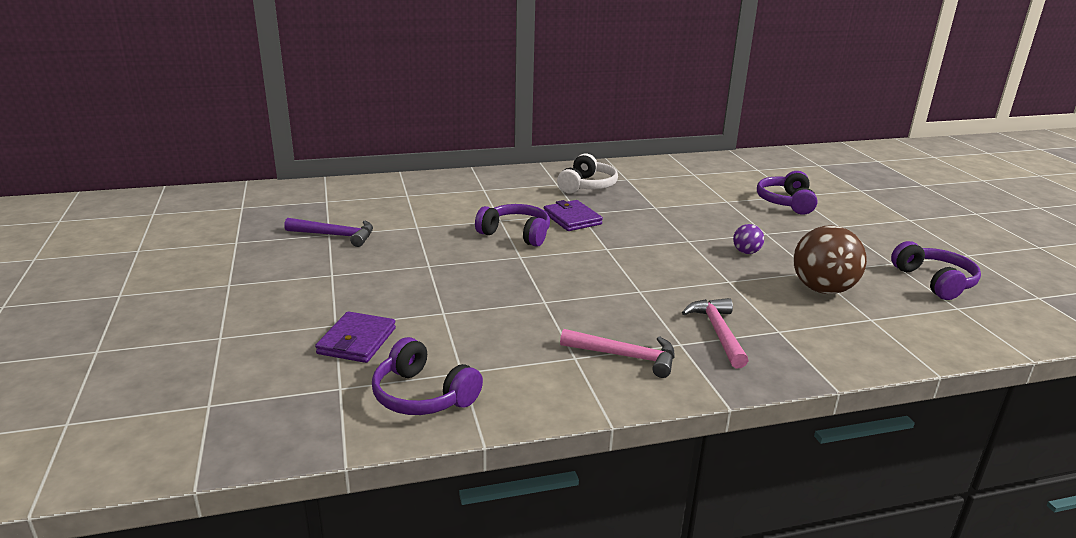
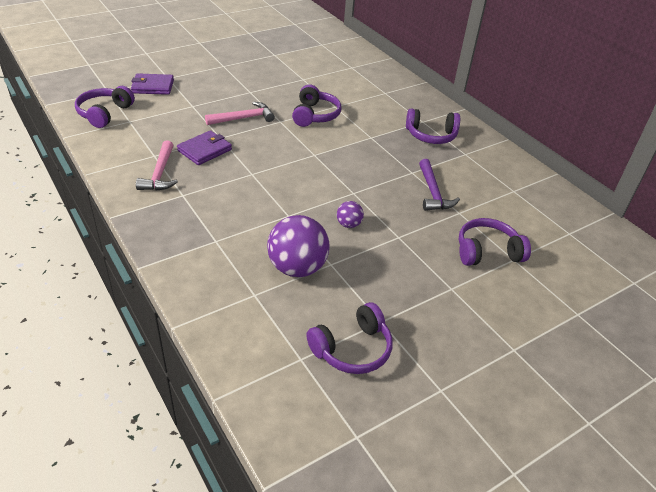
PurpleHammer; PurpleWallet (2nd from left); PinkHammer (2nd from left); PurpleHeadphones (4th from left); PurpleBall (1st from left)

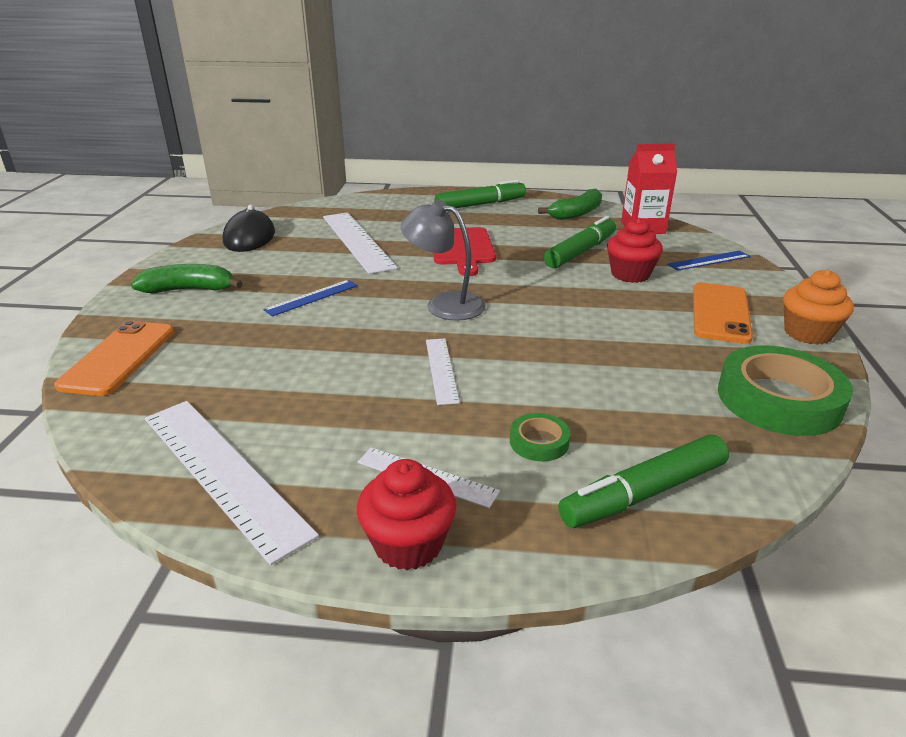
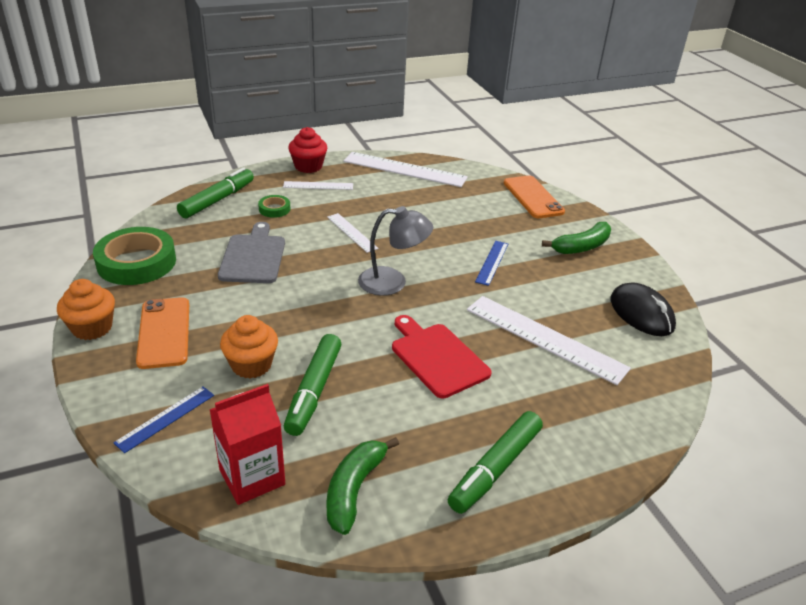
GreyCuttingBoard; OrangeCupcake (2nd from left)

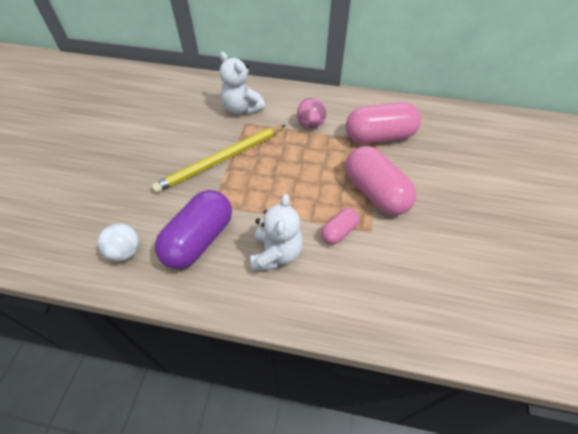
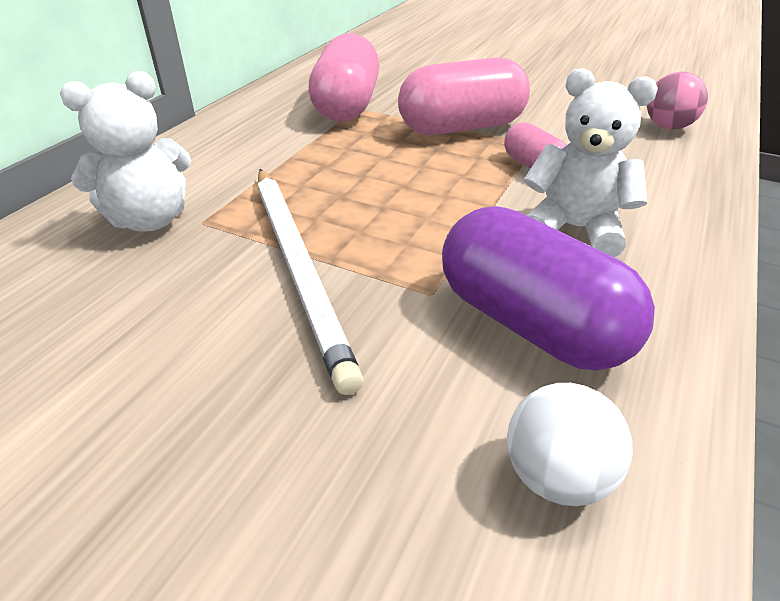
PinkBall; WhitePencil

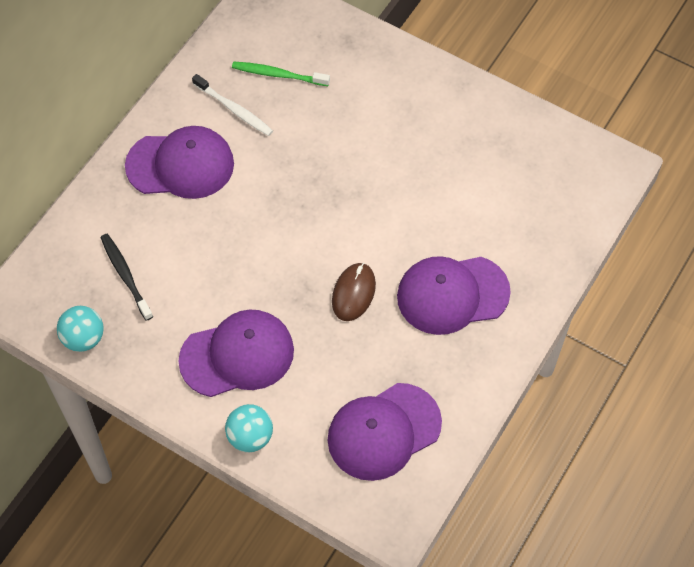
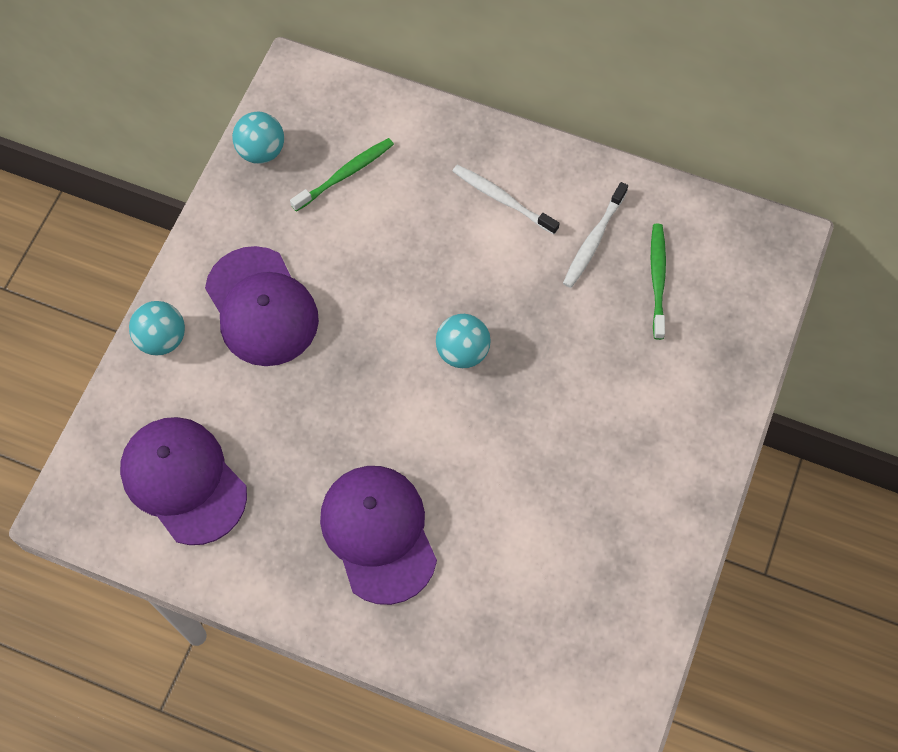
BrownMouse; TurquoiseBall (3rd from left); WhiteToothbrush (1st from left); GreenToothbrush (1st from left)

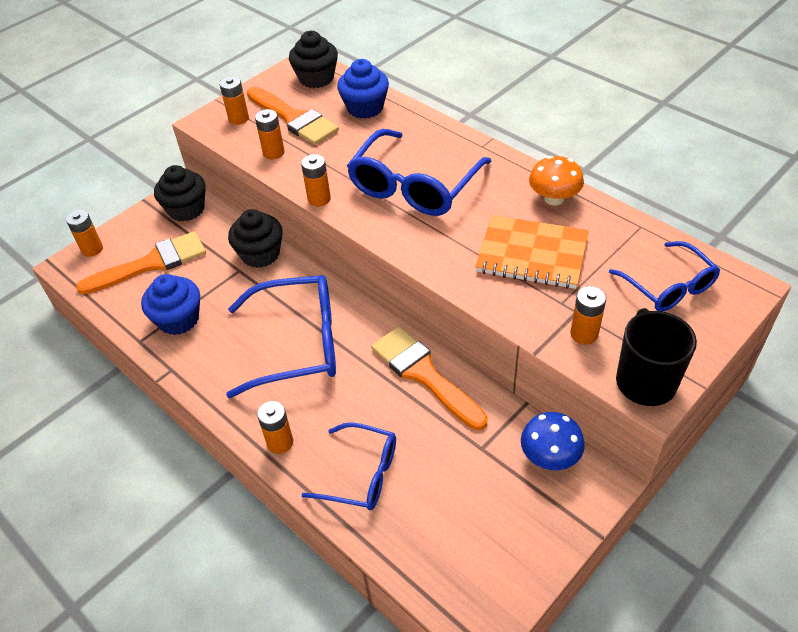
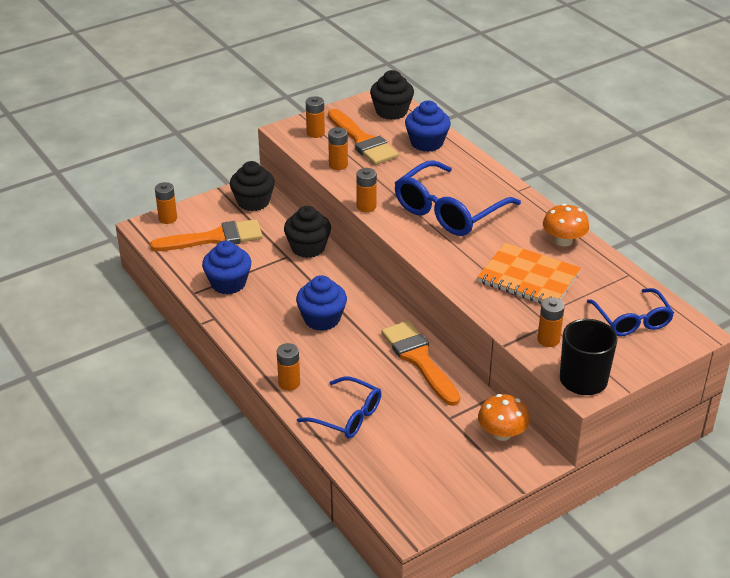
BlueCupcake (2nd from left); OrangeMushroom (1st from left)

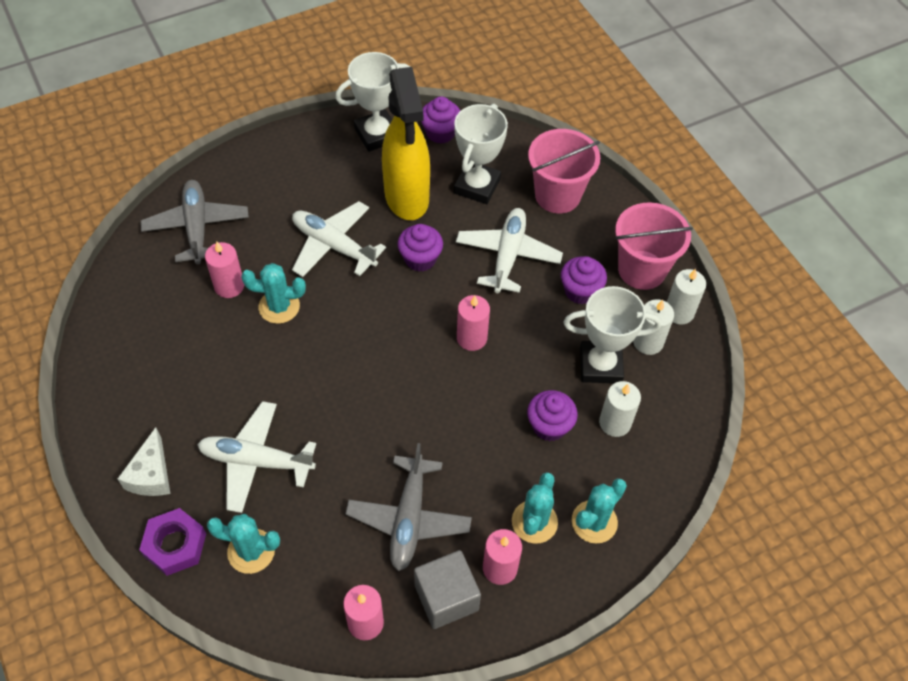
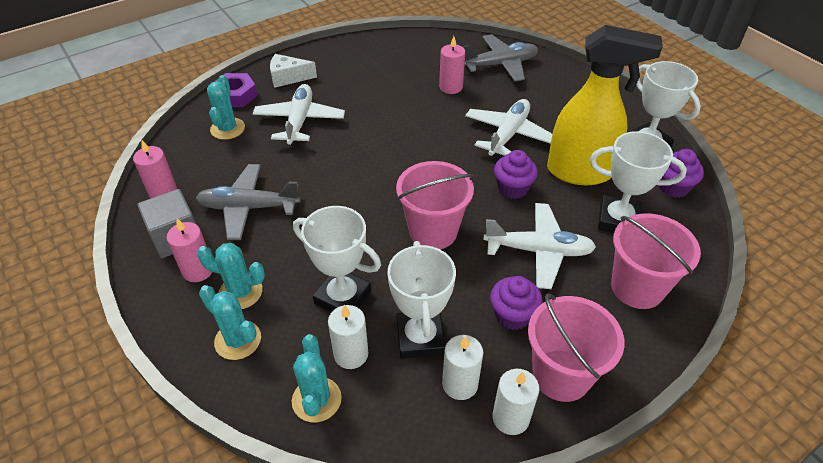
TurquoiseCactus (4th from left); PinkBucket (1st from left); WhiteTrophy (1st from left); YellowSprayBottle

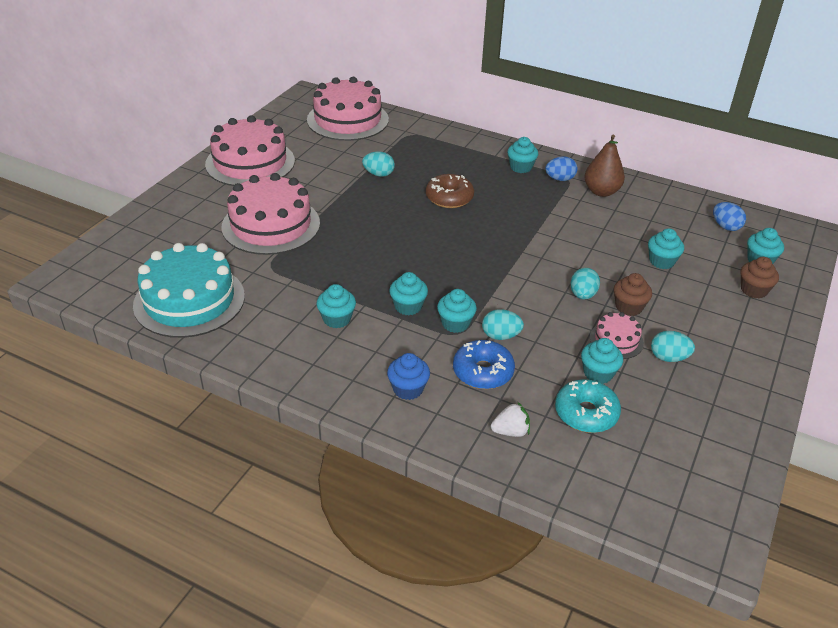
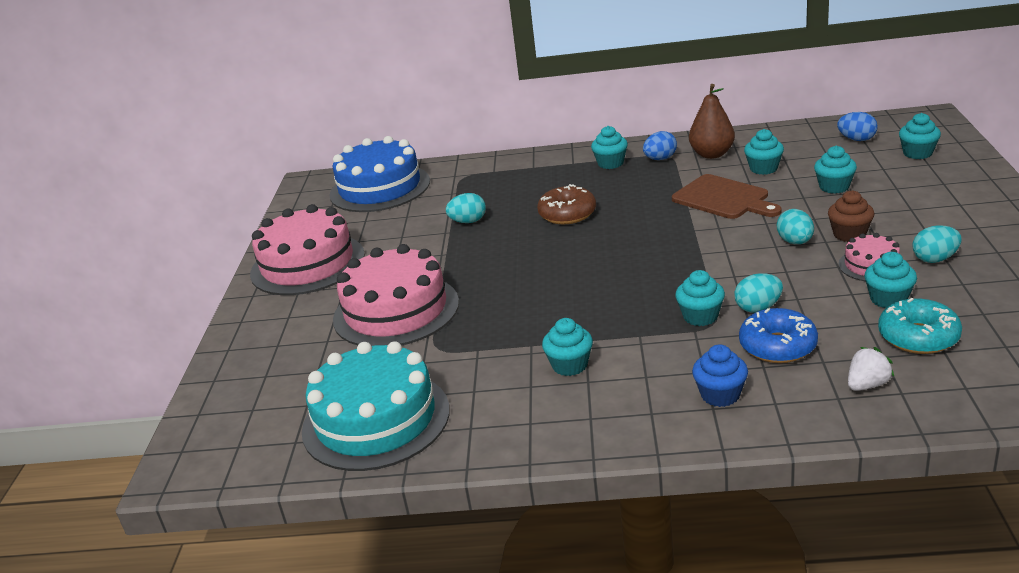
BrownCupcake (2nd from left in the first image); BrownCuttingBoard; TurquoiseCupcake (4th from left); BlueCake

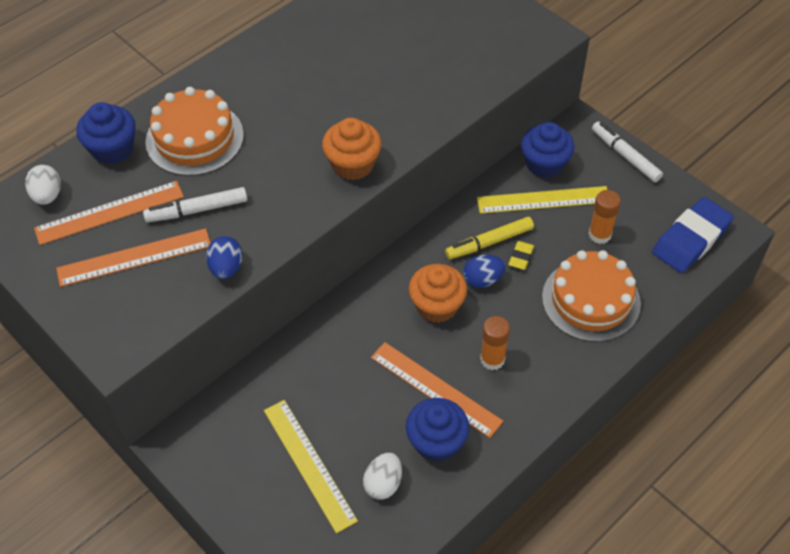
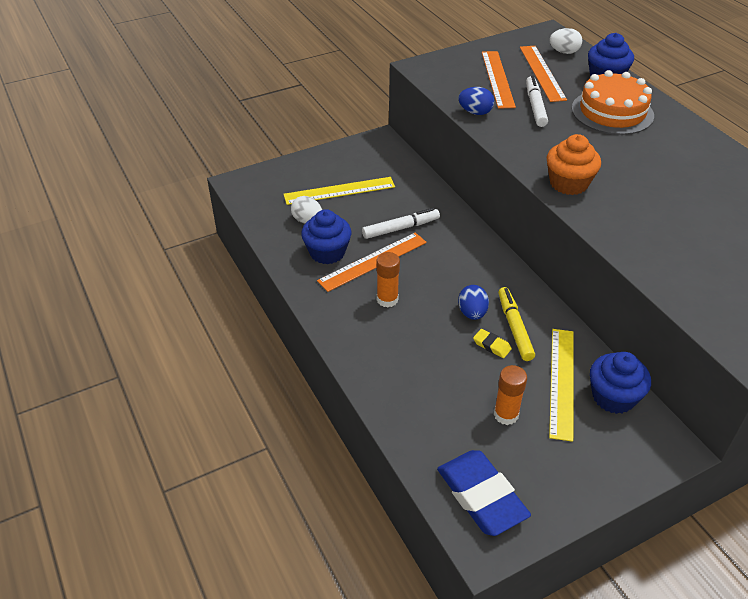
OrangeCupcake (2nd from left in the first image); OrangeCake (2nd from left in the first image); WhiteMarker (1st from left)

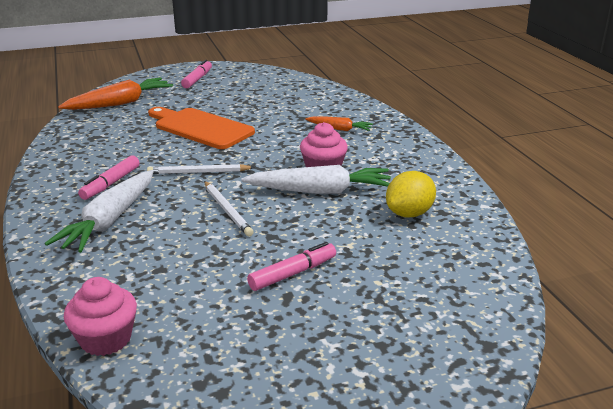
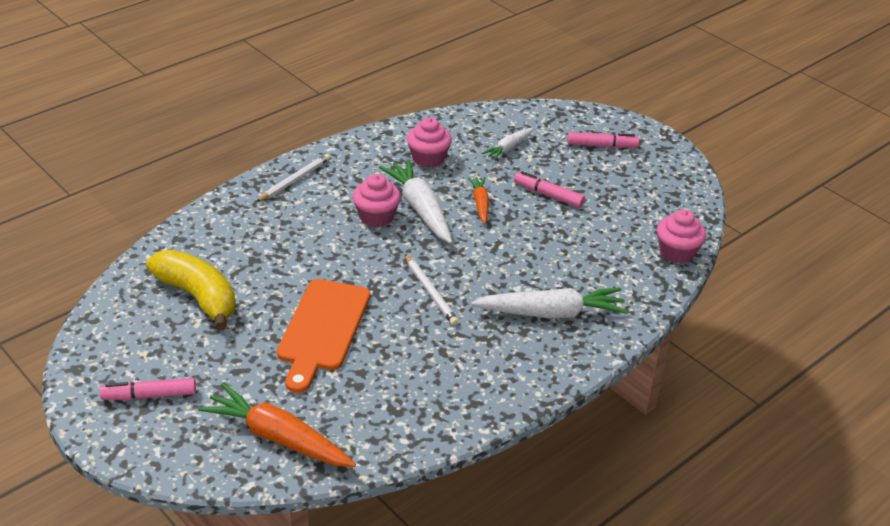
YellowBanana; WhiteCarrot (2nd from left); PinkMarker (3rd from left); WhitePencil (1st from left); OrangeCarrot (2nd from left); PinkCupcake (2nd from left)

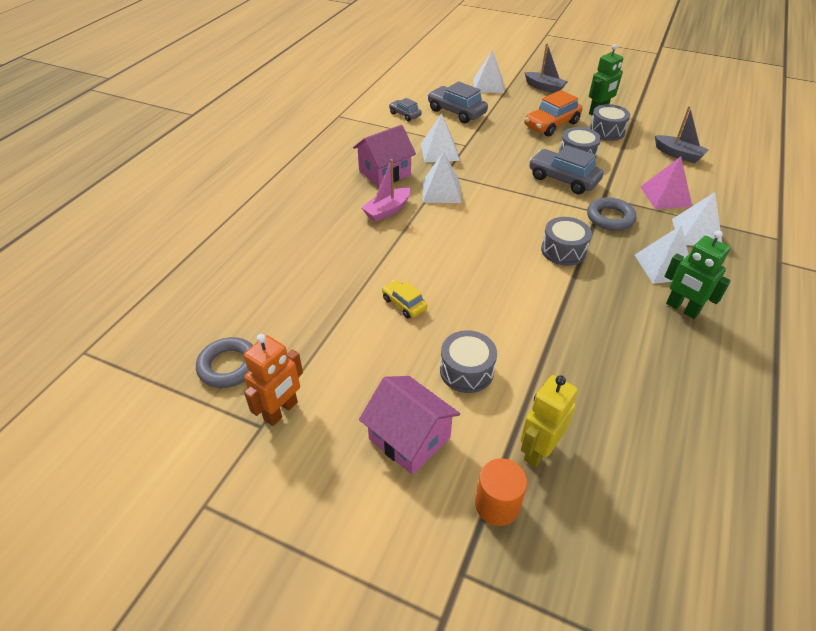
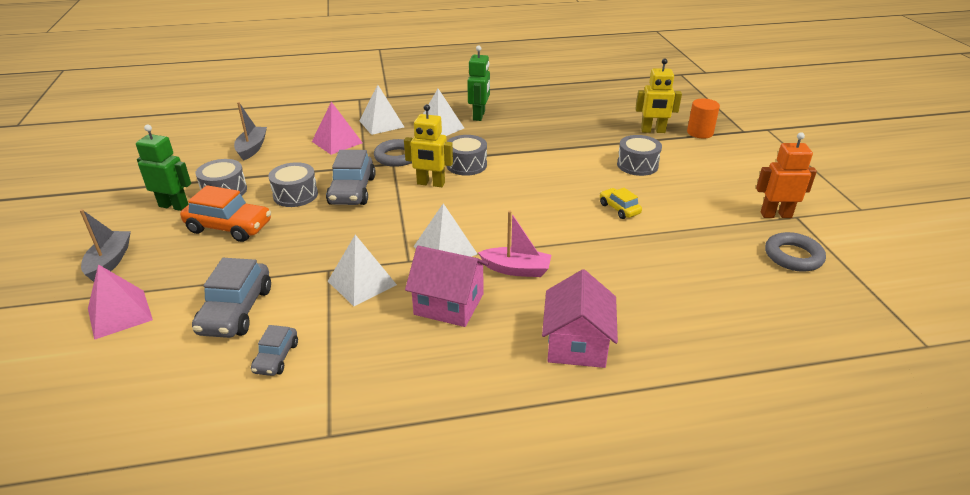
YellowRobot (1st from left); PinkHouse (2nd from left); PinkPyramid (1st from left); YellowCar

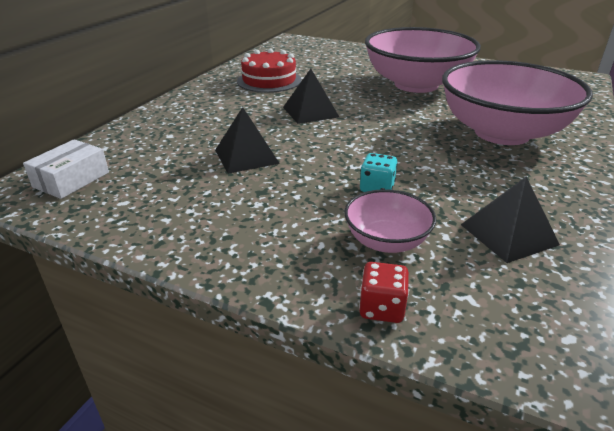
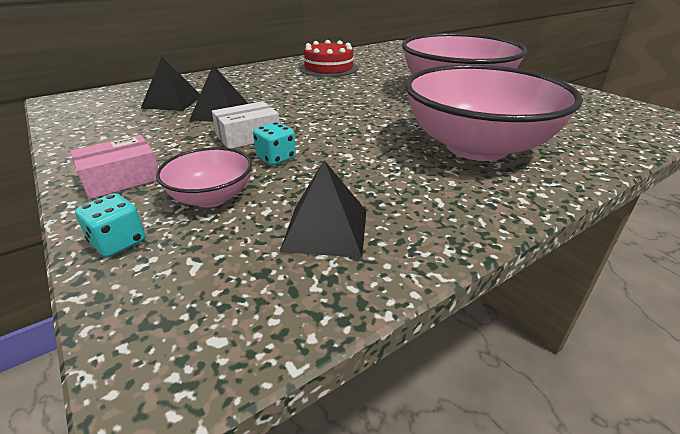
PinkBox; WhiteBox; BlackPyramid (1st from left); TurquoiseDice (1st from left)

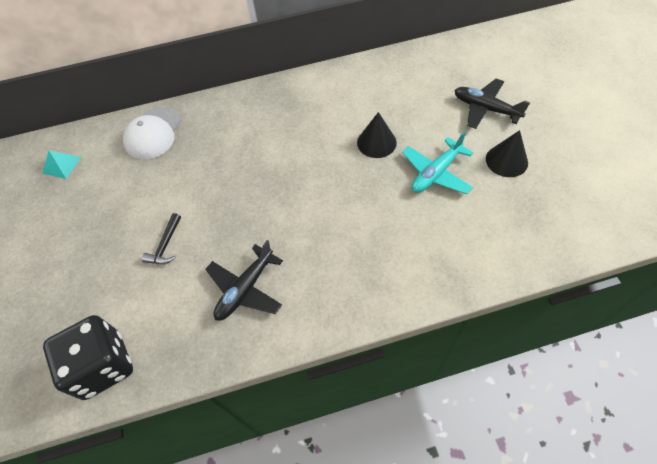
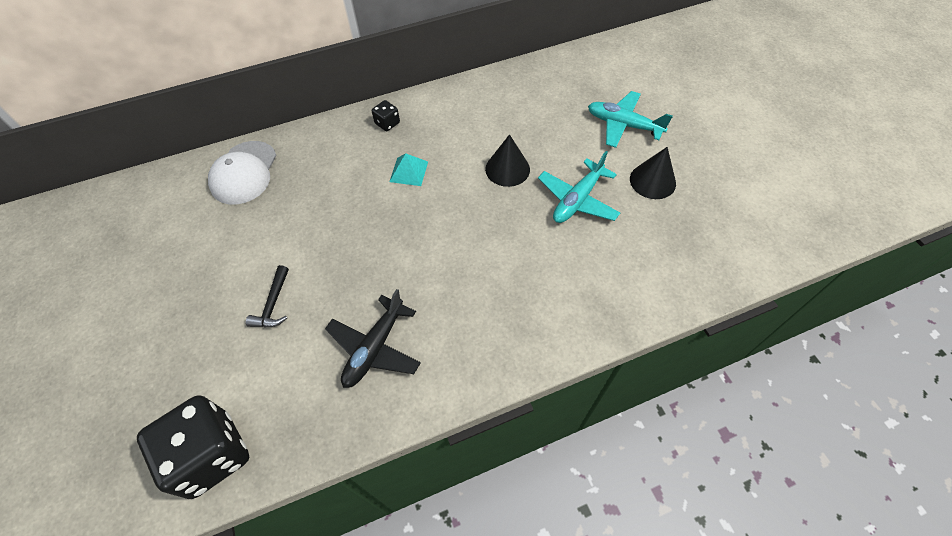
BlackDice (2nd from left); TurquoisePyramid; TurquoisePlane (2nd from left)

